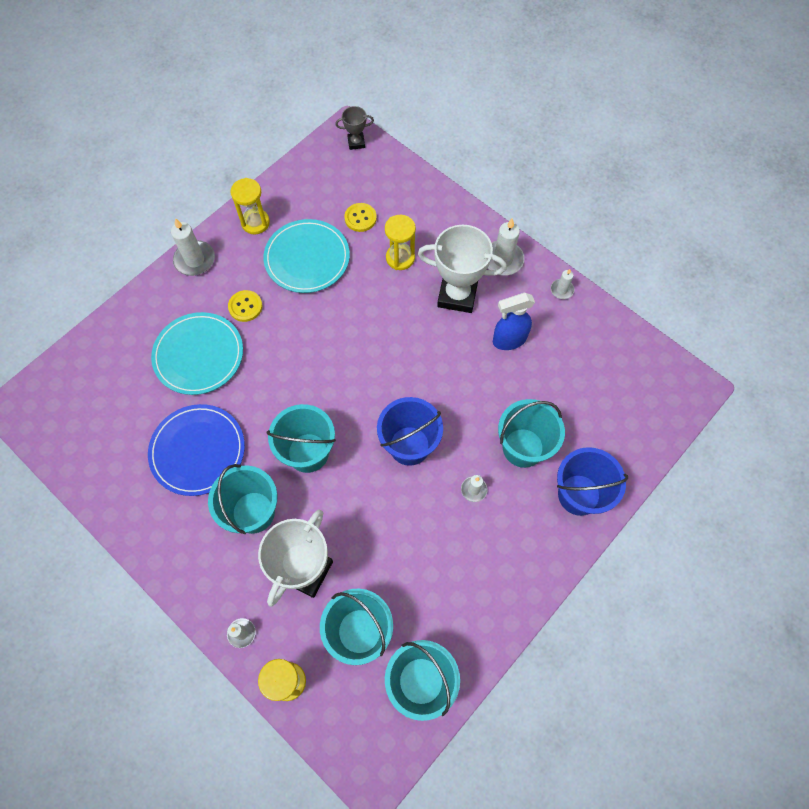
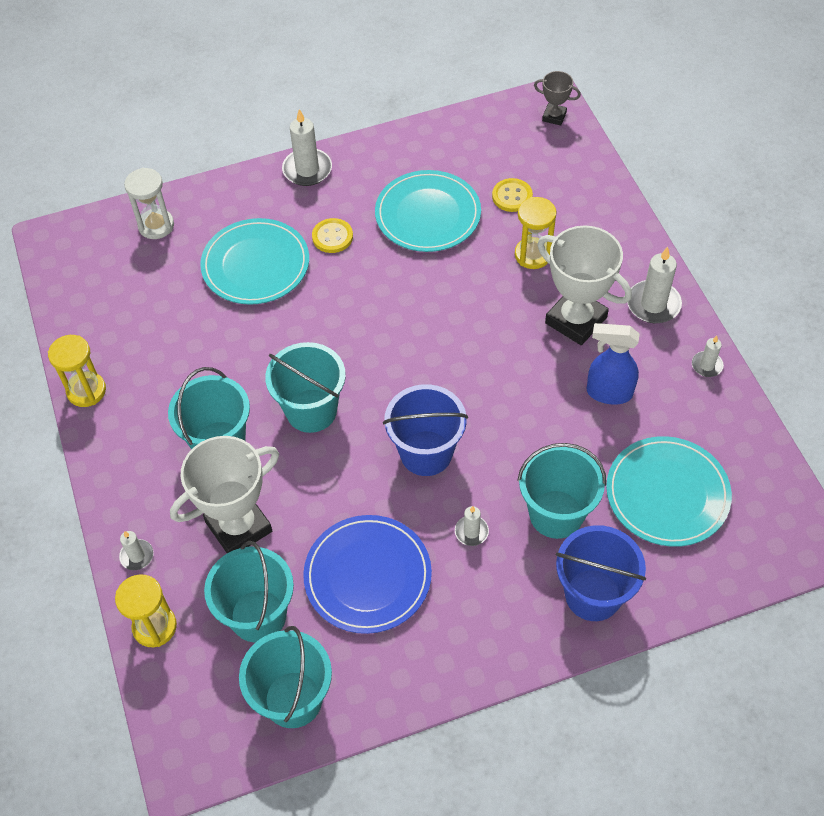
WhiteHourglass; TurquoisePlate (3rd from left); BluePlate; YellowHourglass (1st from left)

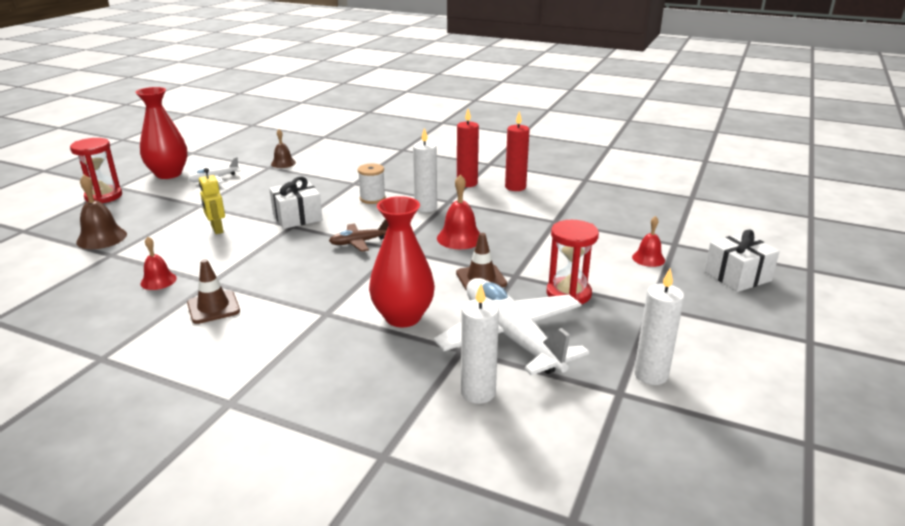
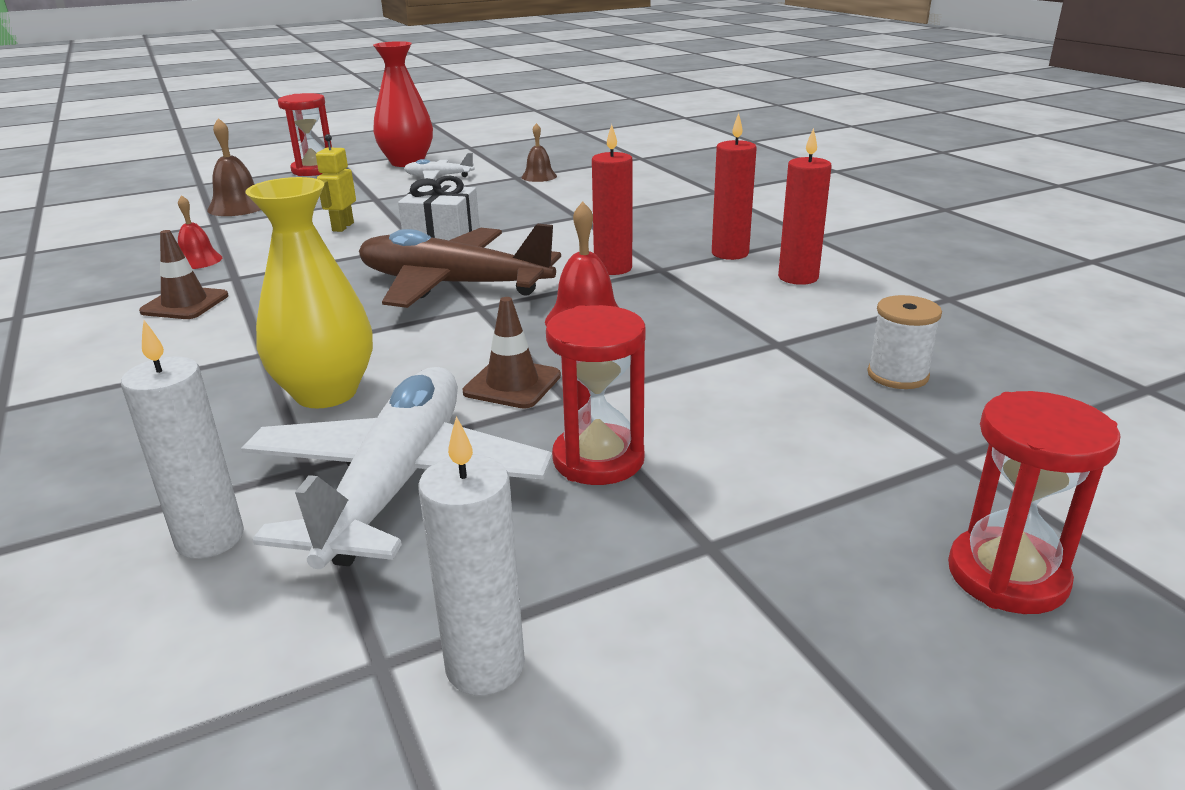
RedBell (3rd from left in the first image); WhiteSpool; RedHourglass (3rd from left); YellowVase; RedCandle (1st from left); BrownPlane

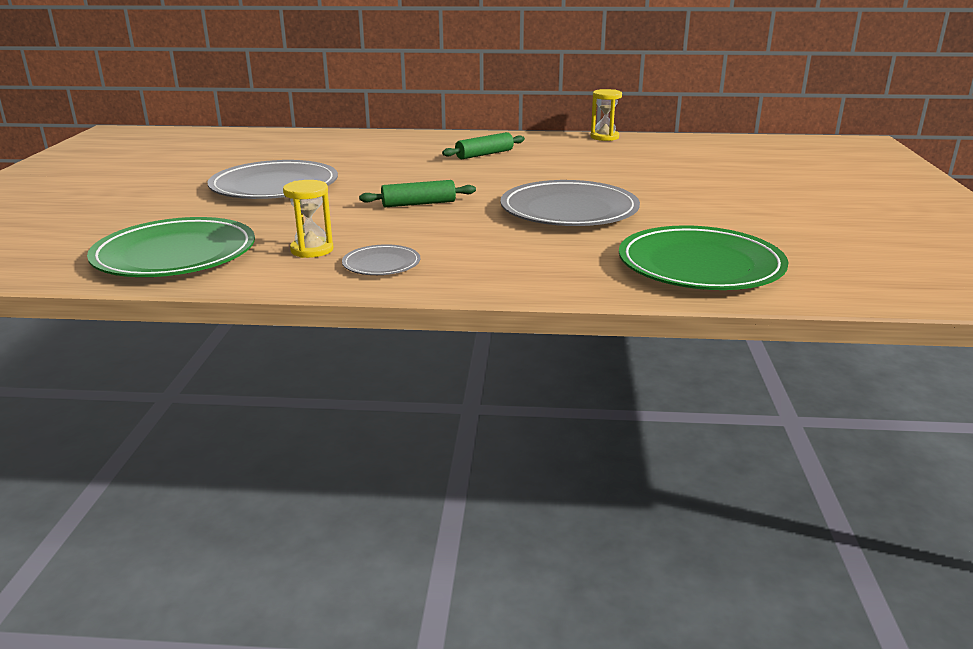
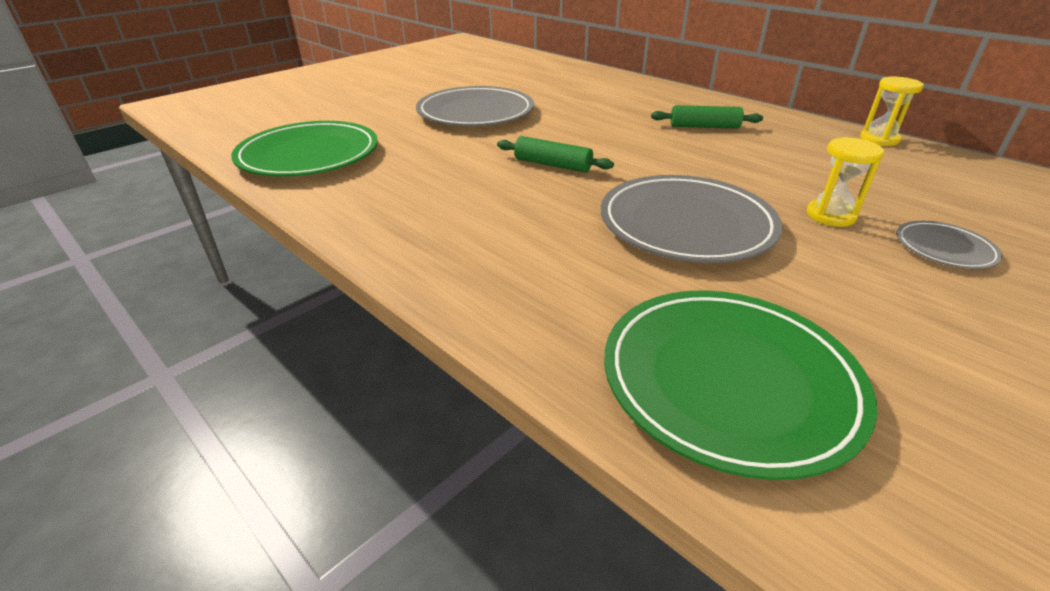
YellowHourglass (1st from left); GreyPlate (3rd from left)

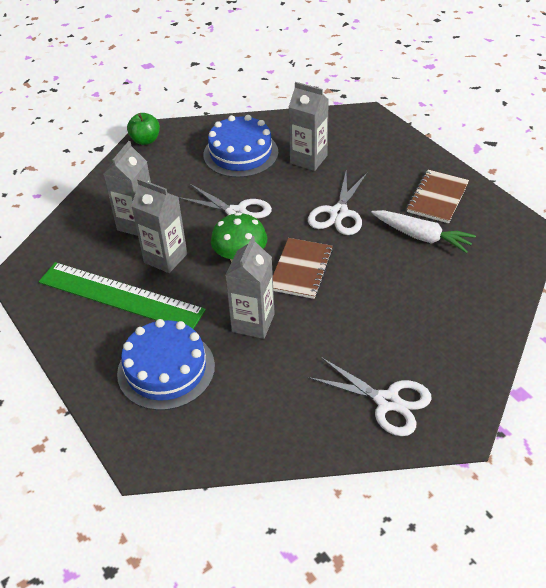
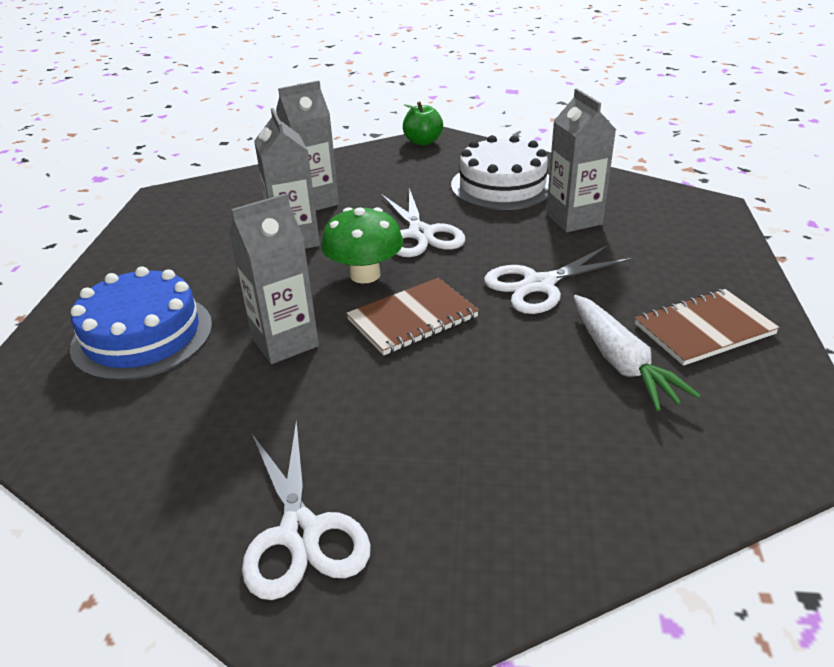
GreenRuler; WhiteCake

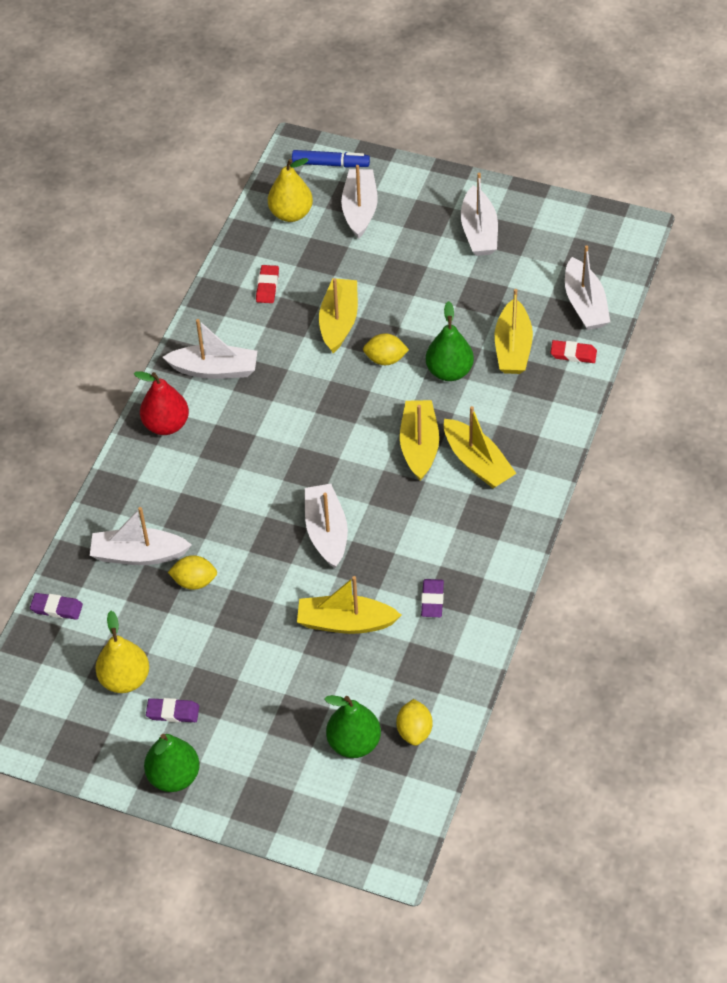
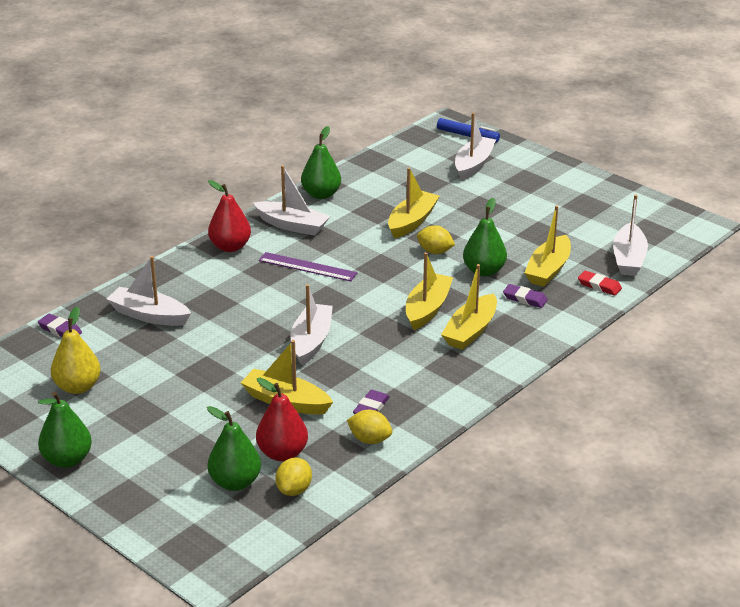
RedEraser (1st from left in the first image); YellowPear (2nd from left in the first image); WhiteBoat (5th from left in the first image); RedPear (2nd from left); PurpleRuler; GreenPear (3rd from left); PurpleEraser (3rd from left); YellowLemon (2nd from left); YellowBoat (4th from left)

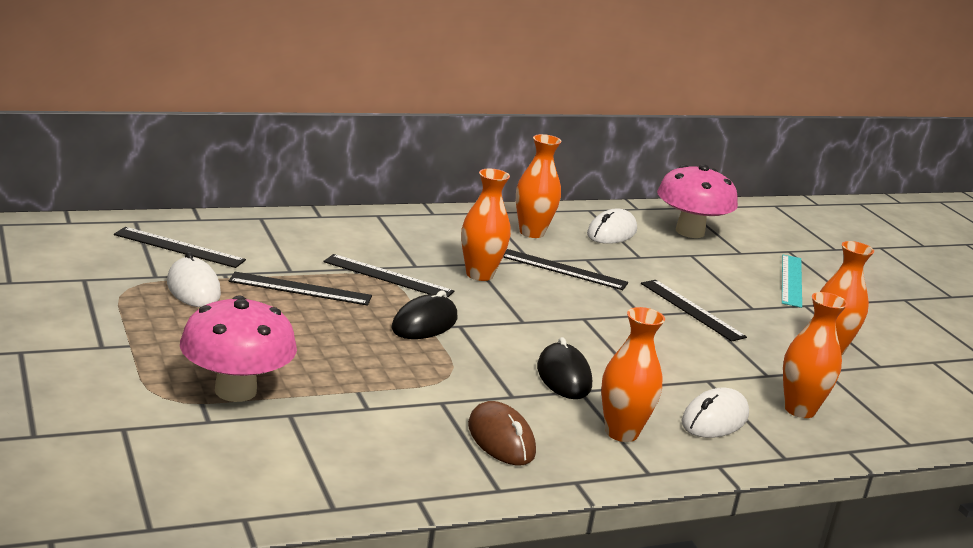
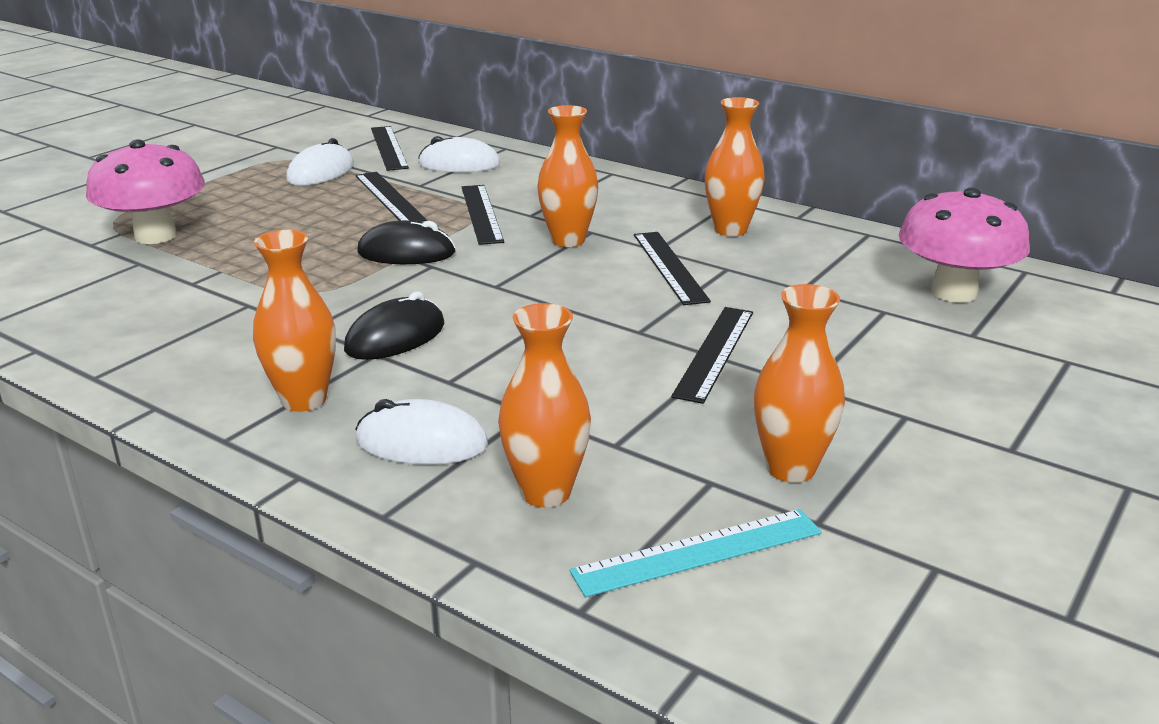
BrownMouse; WhiteMouse (3rd from left); TurquoiseRuler

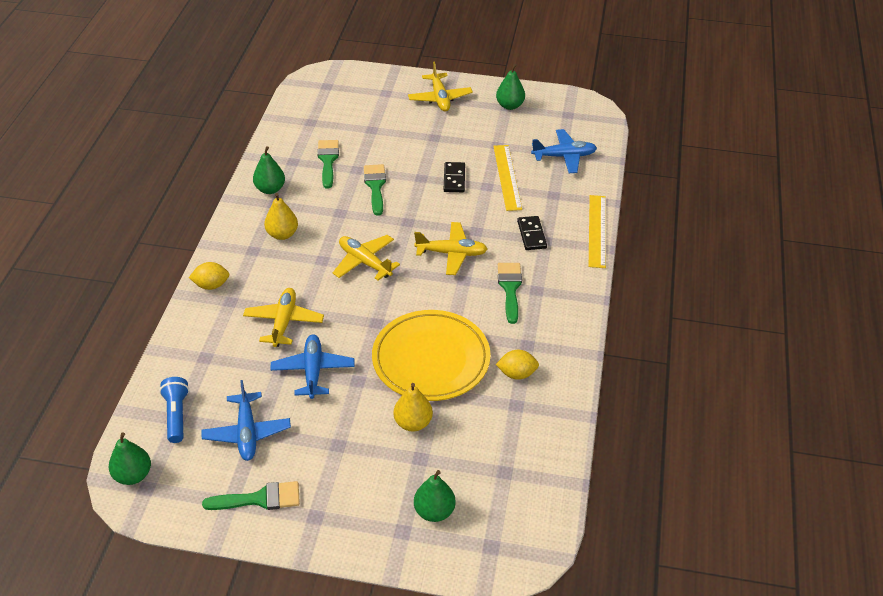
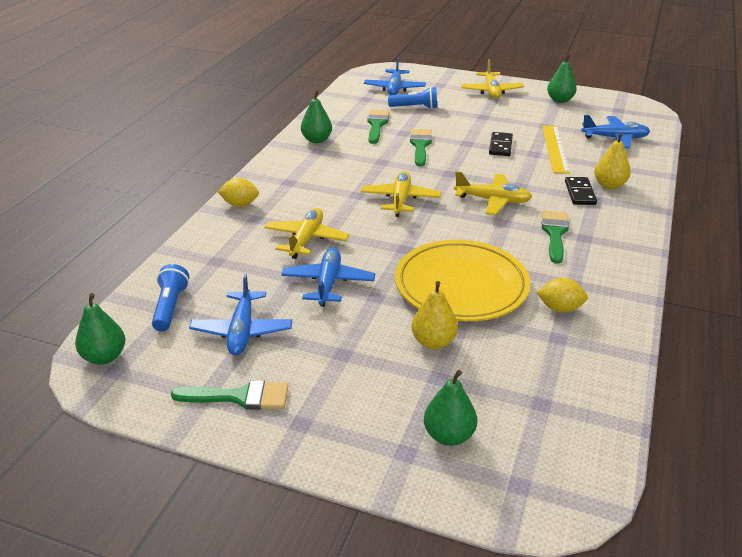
YellowRuler (2nd from left in the first image); BluePlane (3rd from left); BlueFlashlight (2nd from left); YellowPear (2nd from left); YellowPlane (2nd from left)

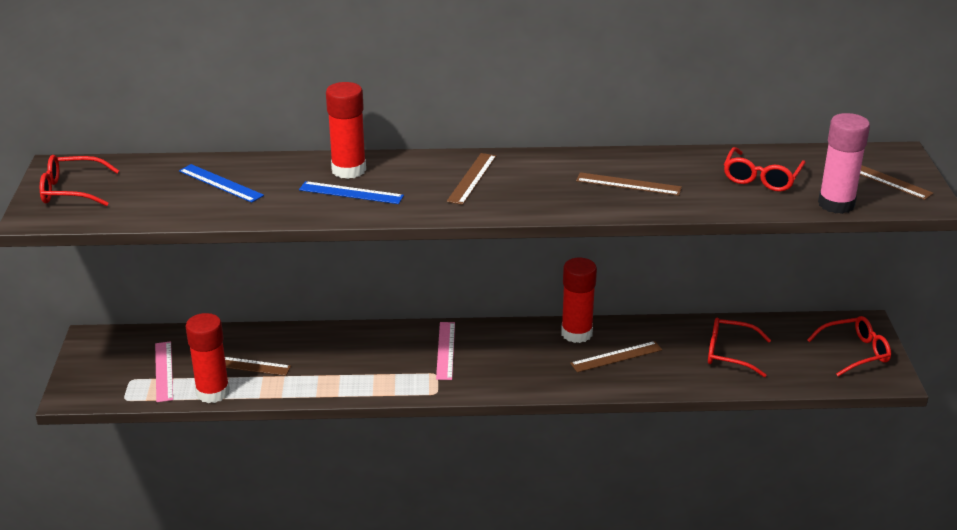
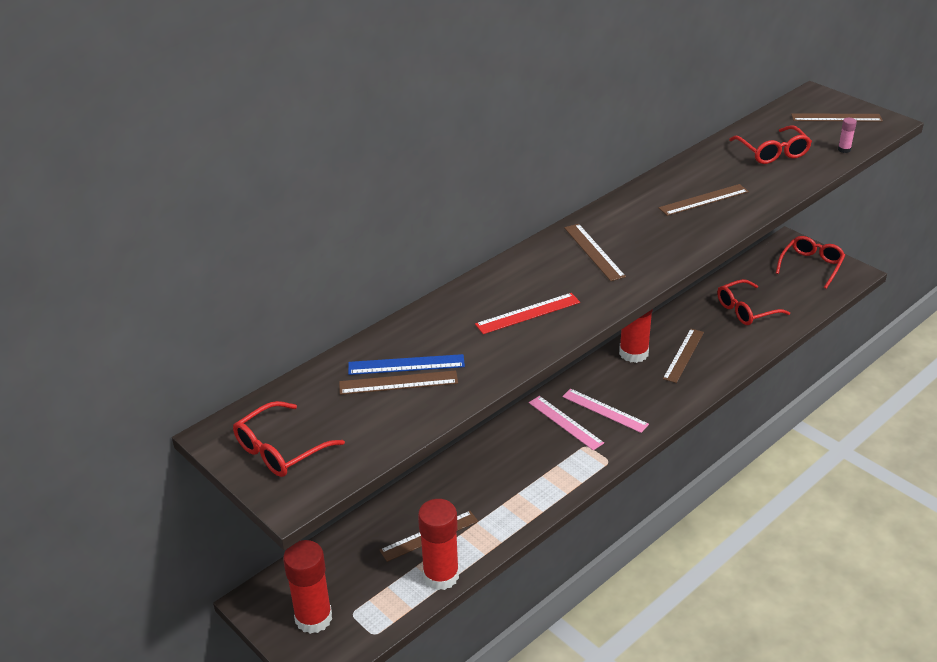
BrownRuler (1st from left); PinkRuler (2nd from left); RedGlueStick (1st from left); RedRuler; PinkGlueStick

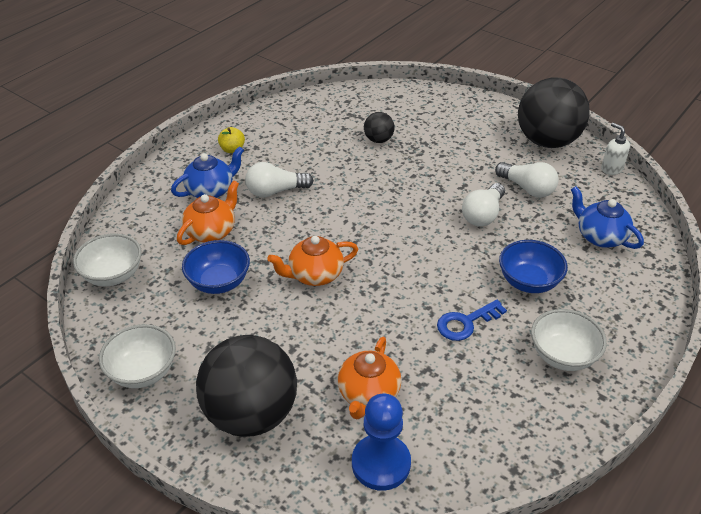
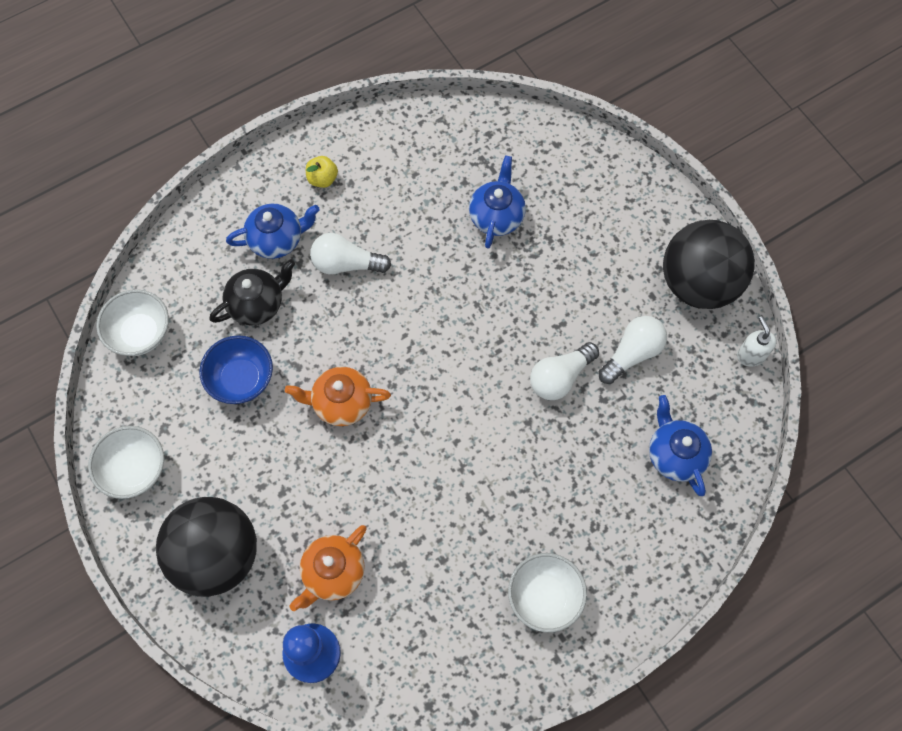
BlueKey; BlueBowl (2nd from left in the first image); BlueTeapot (2nd from left); BlackTeapot; WhiteLightBulb (3rd from left)

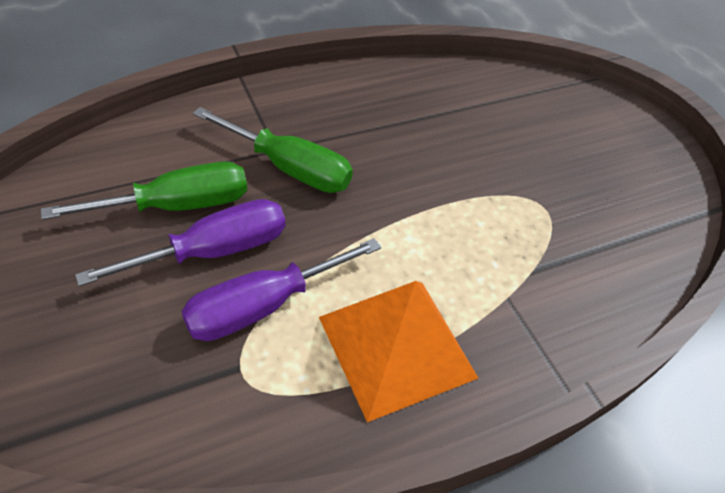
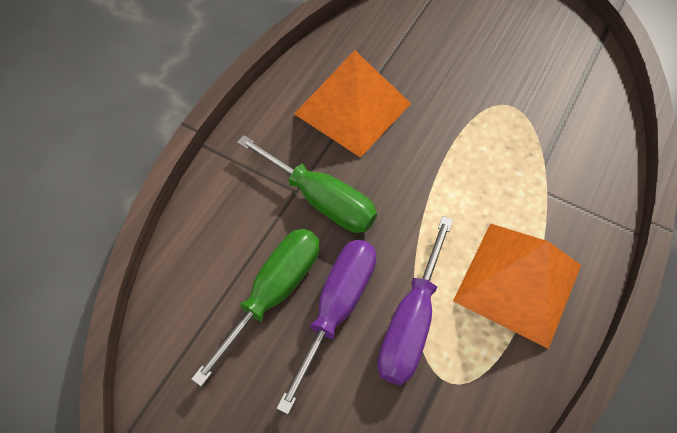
OrangePyramid (1st from left); GreenScrewdriver (2nd from left)

